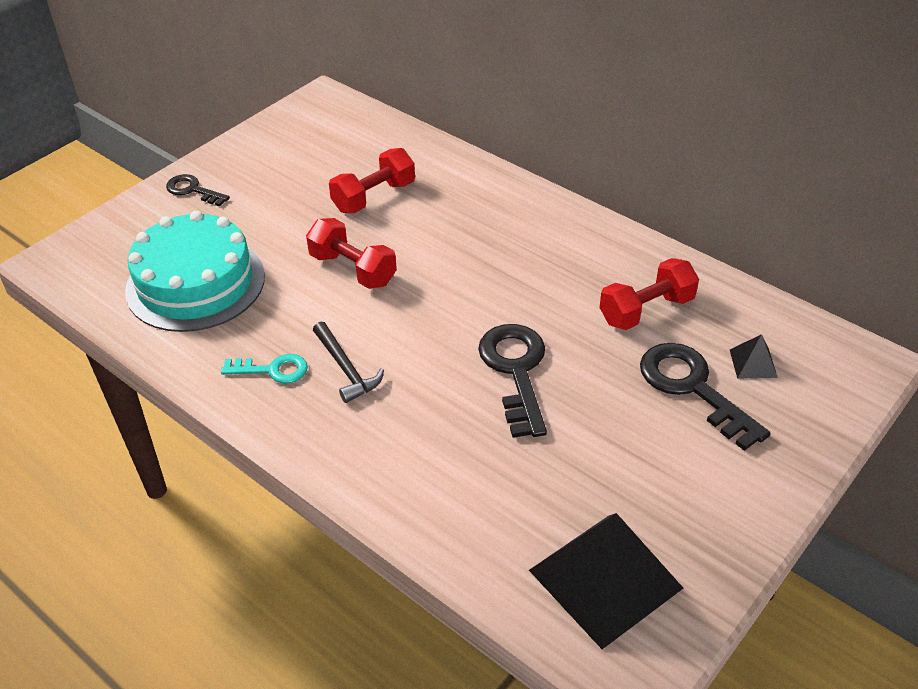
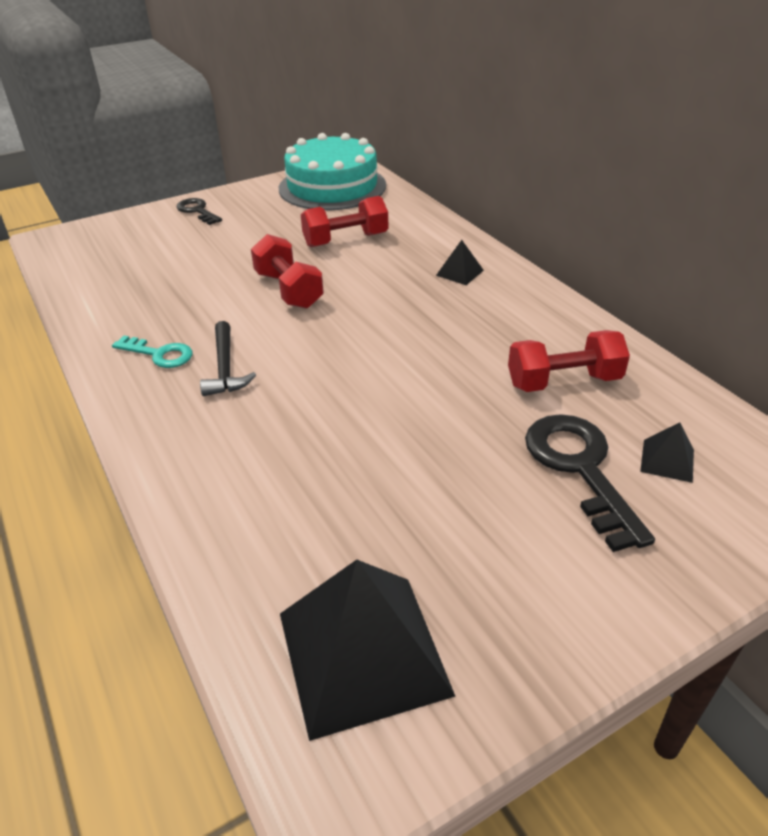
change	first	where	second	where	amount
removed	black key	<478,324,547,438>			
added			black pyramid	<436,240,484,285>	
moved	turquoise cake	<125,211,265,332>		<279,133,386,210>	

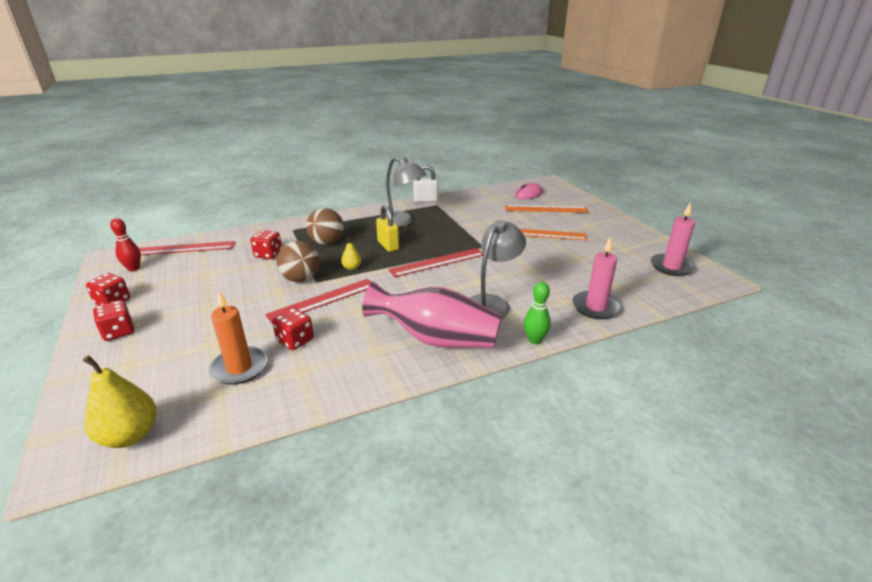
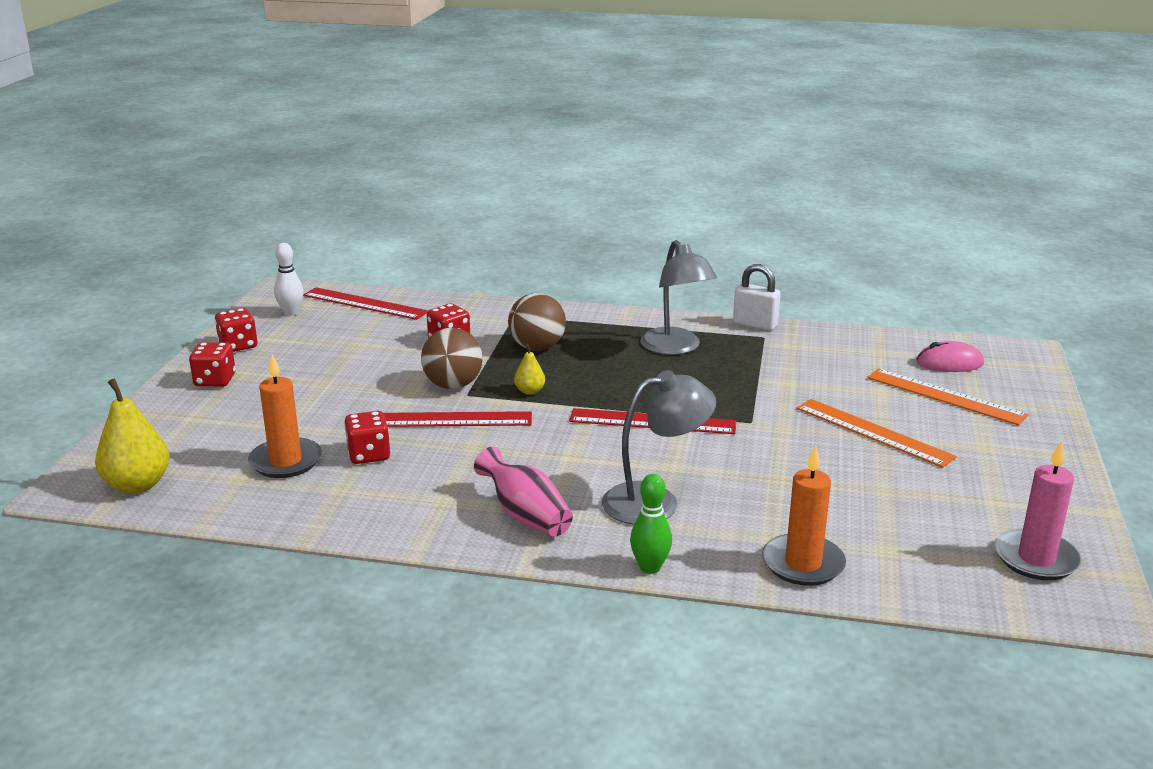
change	first	where	second	where	amount
removed	yellow padlock	<376,205,399,252>			
recoloured	red bowling pin	<110,218,141,271>	white bowling pin	<274,243,304,316>	
recoloured	pink candle	<572,237,622,319>	orange candle	<762,445,846,586>	
resized	pink vase	<362,282,502,348>		<474,447,573,537>	x0.62

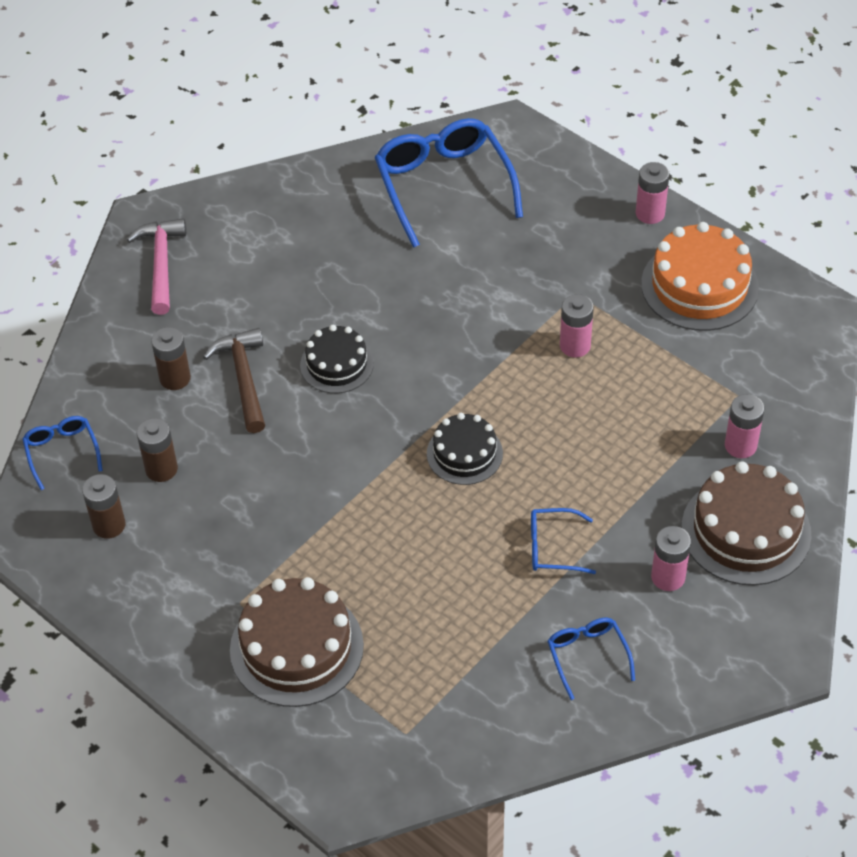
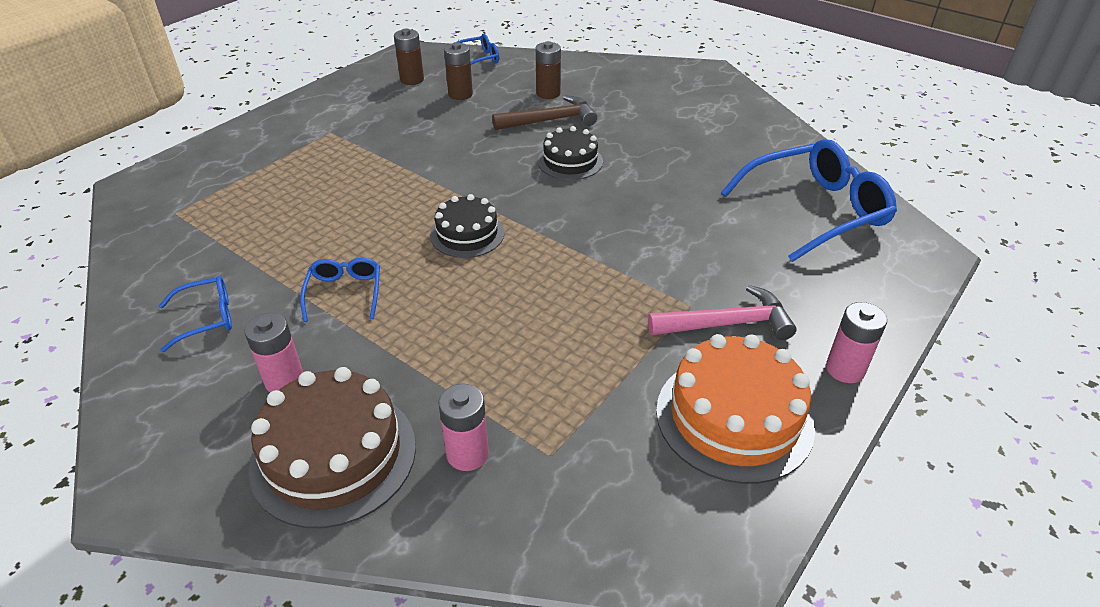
change	first	where	second	where	amount
removed	brown cake	<230,577,364,707>			
removed	pink battery	<560,294,594,358>			
moved	pink hammer	<127,218,186,315>		<648,285,797,340>	

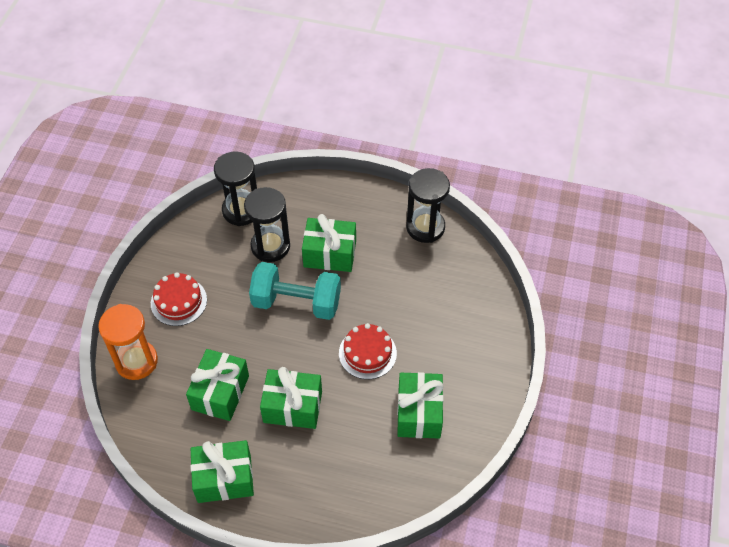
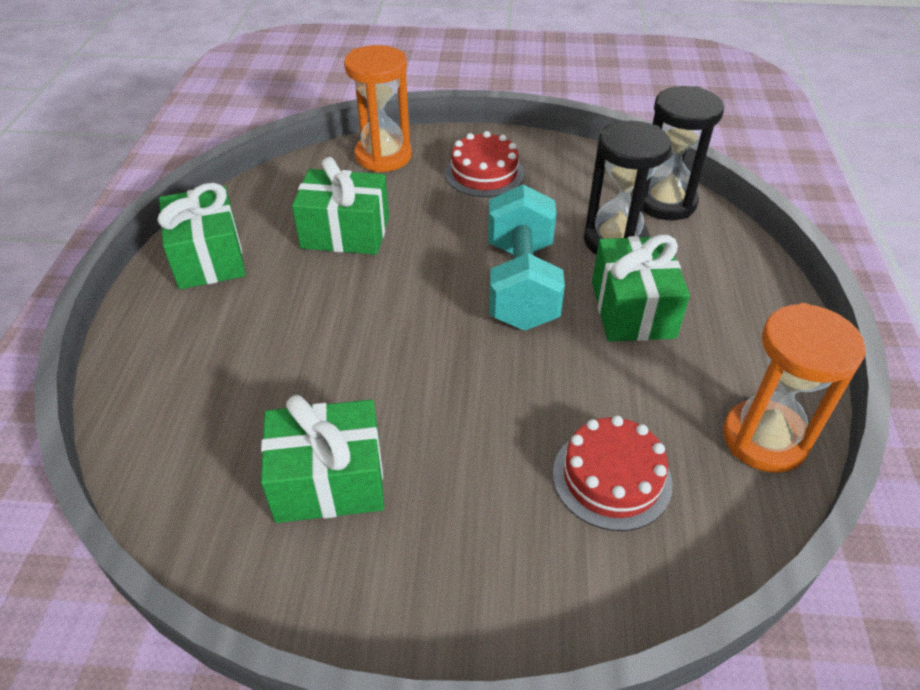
change	first	where	second	where	amount
removed	green gift	<260,367,322,429>			
moved	red cake	<339,323,397,379>		<553,416,673,531>	
recoloured	black hourglass	<406,168,450,243>	orange hourglass	<723,303,866,473>	

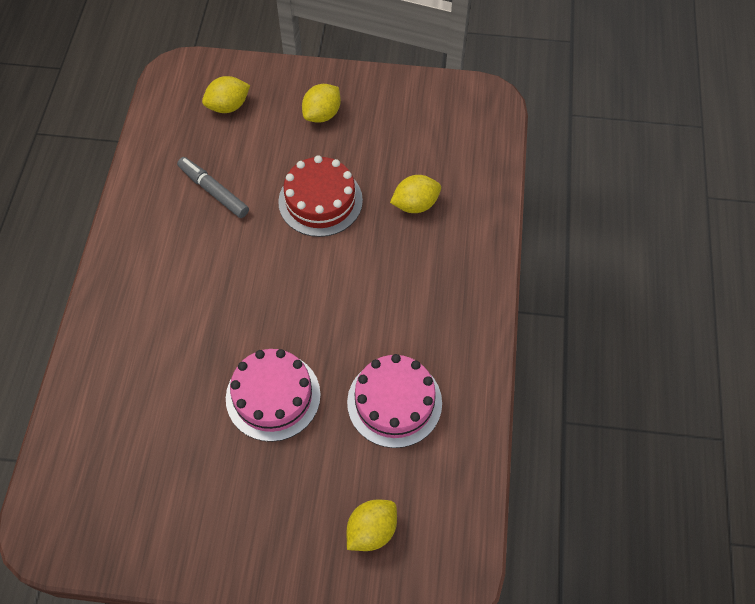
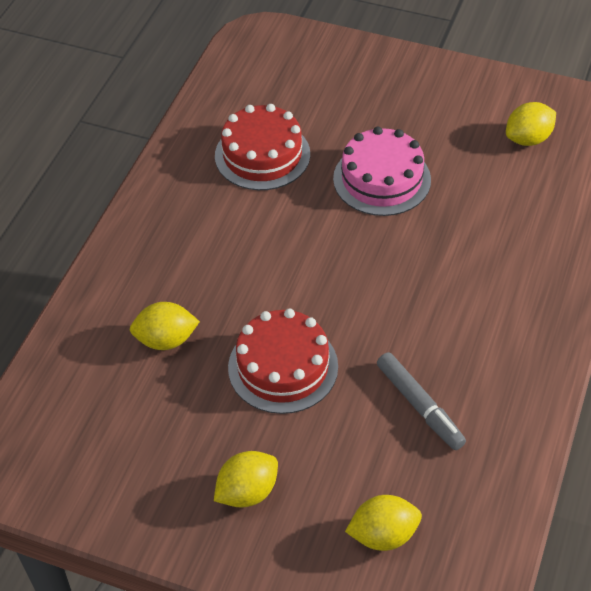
change	first	where	second	where	amount
moved	yellow lemon	<347,500,397,551>		<506,102,556,146>	
recoloured	pink cake	<347,354,442,448>	red cake	<215,104,310,190>	

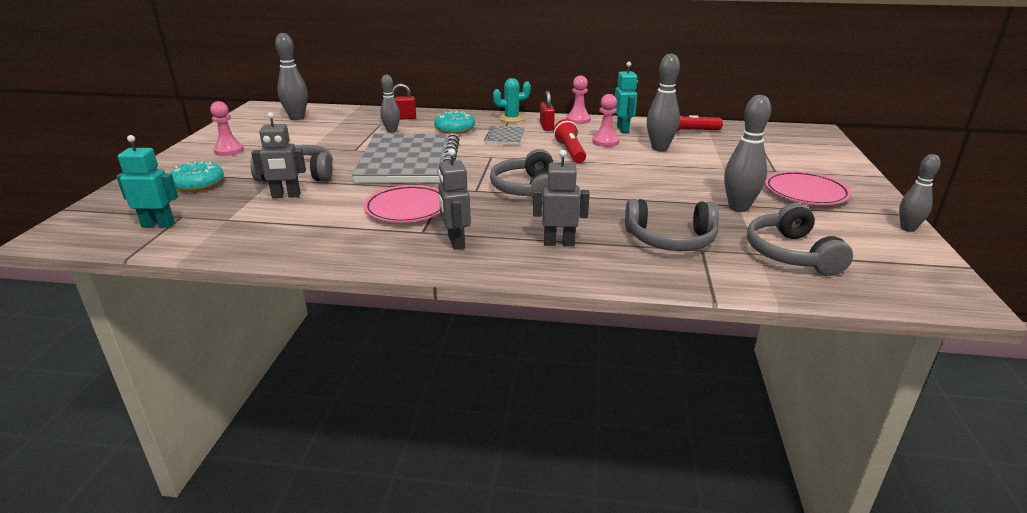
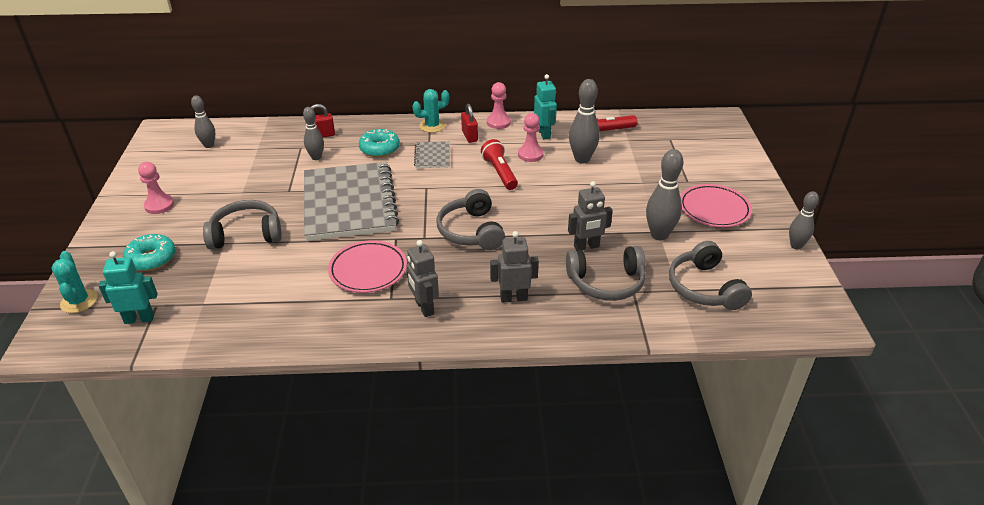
change	first	where	second	where	amount
added			turquoise cactus	<52,251,97,313>	
moved	grey robot	<251,112,306,198>		<568,181,613,251>	
resized	grey bowling pin	<275,33,308,120>		<191,95,215,148>	x0.65

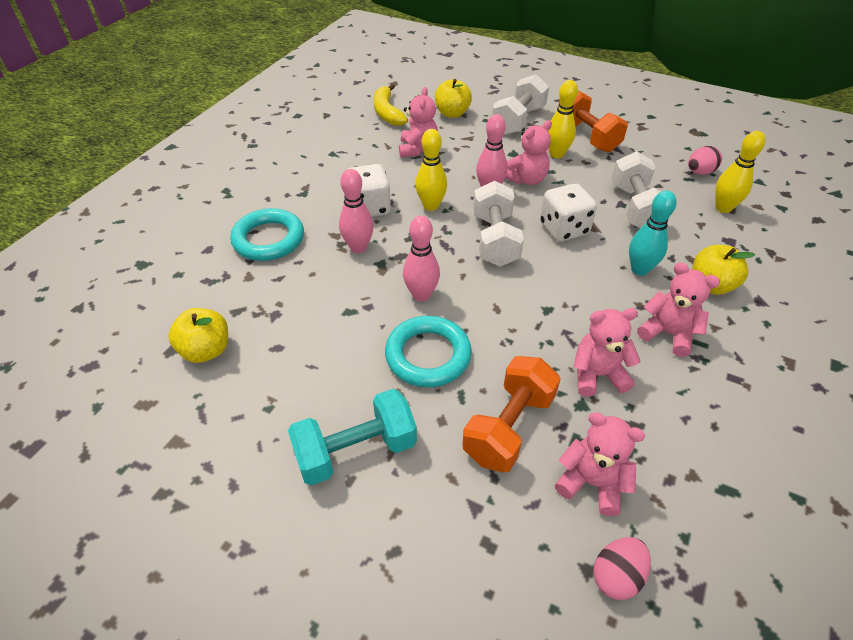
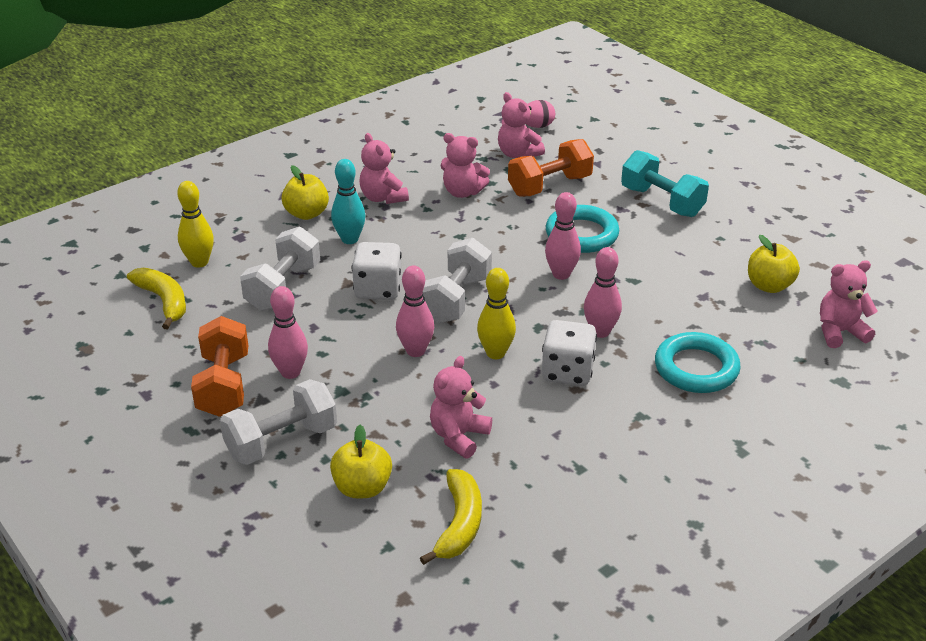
change	first	where	second	where	amount
moved	pink teddy bear	<505,120,552,185>		<820,260,878,348>	
replaced	pink egg	<688,146,722,175>	yellow banana	<127,268,186,330>	
recoloured	yellow bowling pin	<548,80,578,159>	pink bowling pin	<268,286,308,379>	
turned	turquoise dumbbell	<288,389,417,486>		<621,150,709,217>	45 degrees clockwise

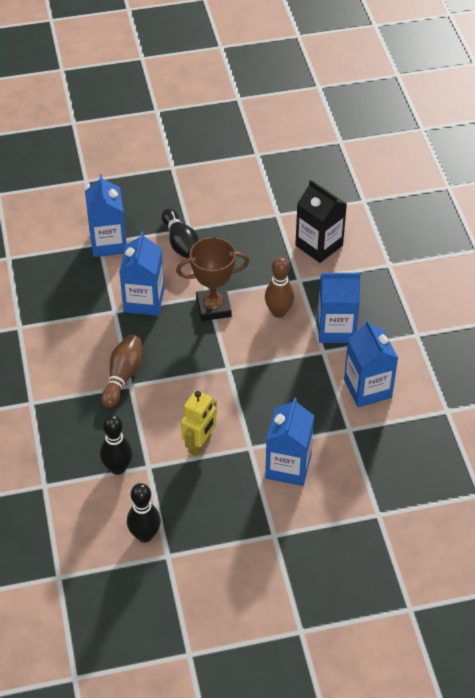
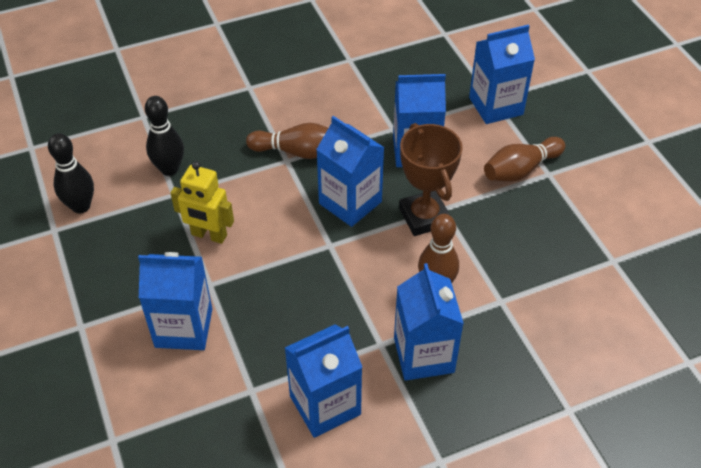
change	first	where	second	where	amount
removed	black carton	<295,180,347,263>			
added			blue carton	<316,116,385,227>	
recoloured	black bowling pin	<162,209,199,258>	brown bowling pin	<484,137,565,182>	

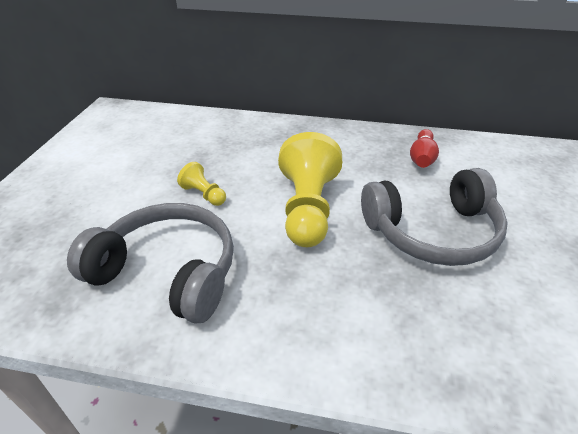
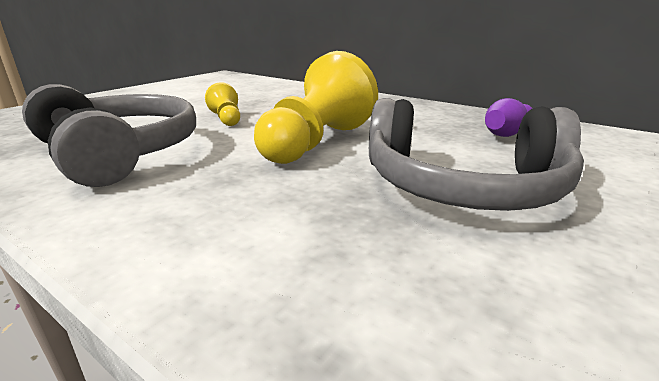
change	first	where	second	where	amount
recoloured	red bowling pin	<410,129,439,168>	purple bowling pin	<485,98,533,137>	

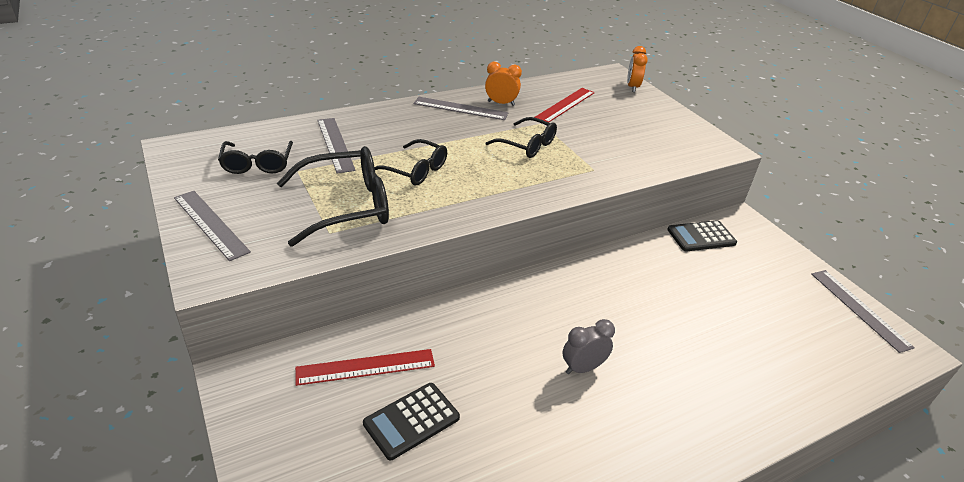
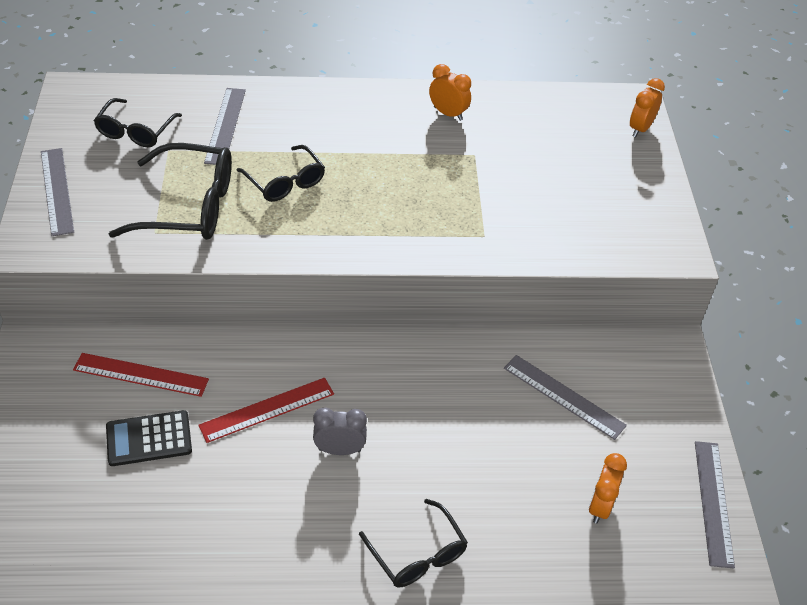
change	first	where	second	where	amount
removed	black calculator	<667,220,737,251>			
added			orange clock	<589,453,627,523>	
moved	grey ruler	<414,97,508,120>		<504,355,627,440>	
moved	black glasses	<486,117,557,158>		<359,499,468,587>	
moved	red ruler	<534,88,595,123>		<198,378,334,443>	

